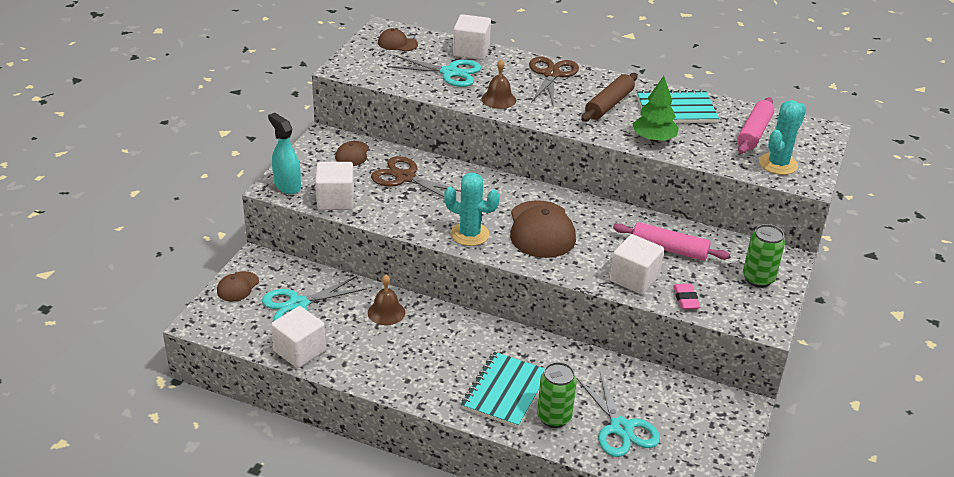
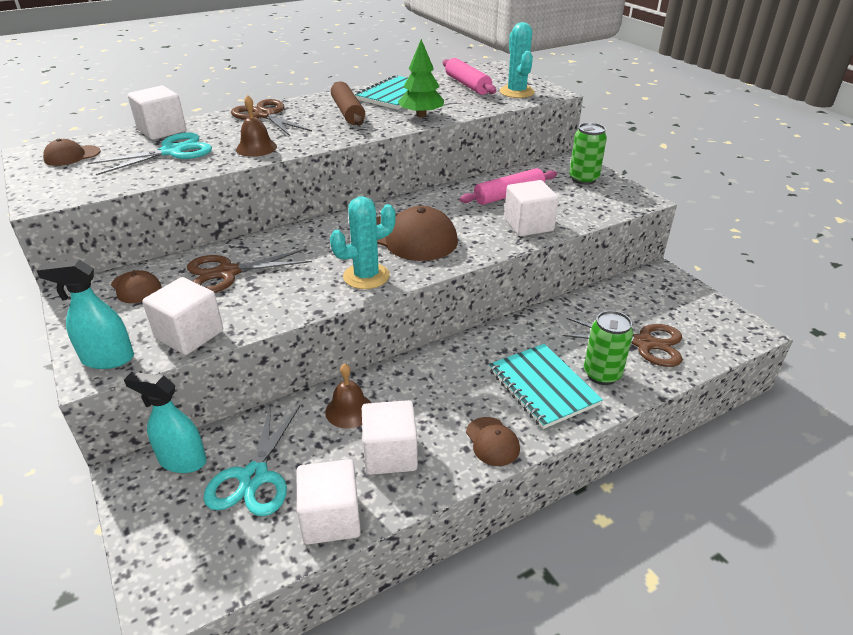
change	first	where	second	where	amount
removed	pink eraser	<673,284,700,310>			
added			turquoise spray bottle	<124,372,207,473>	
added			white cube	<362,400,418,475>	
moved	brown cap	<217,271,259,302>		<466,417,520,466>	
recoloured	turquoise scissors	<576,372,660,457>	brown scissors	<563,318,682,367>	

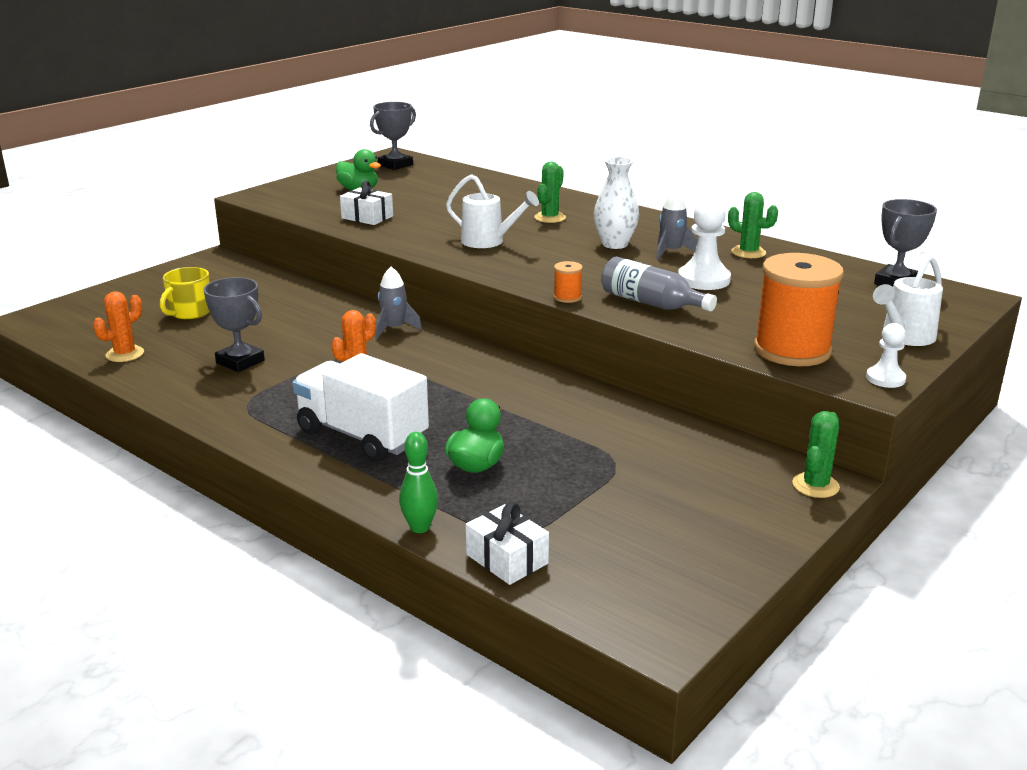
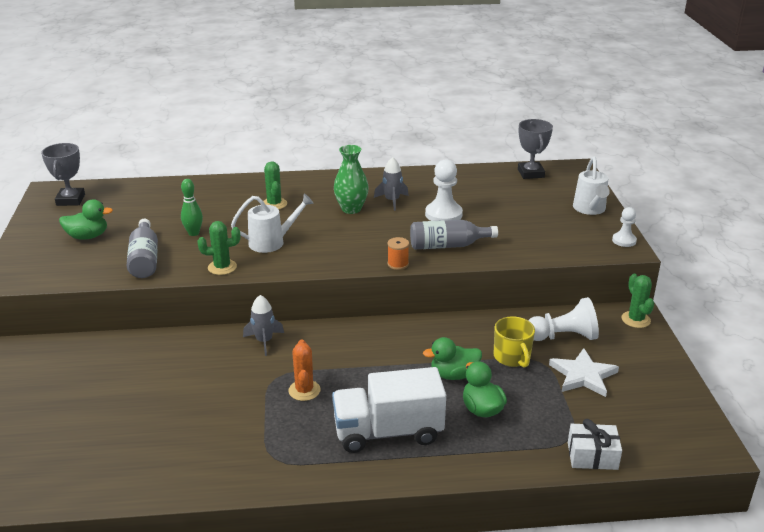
change	first	where	second	where	amount
removed	orange cactus	<93,291,144,362>			
removed	grey trophy	<203,277,265,372>			
removed	orange spool	<754,253,844,366>			
added			green duck	<423,337,482,380>	
added			white pawn	<528,297,599,341>	
added			white star	<549,348,619,397>	
moved	yellow mug	<160,267,210,319>		<494,316,535,368>	
moved	green bowling pin	<399,432,438,533>		<181,179,203,236>	
moved	green cactus	<728,192,778,258>		<197,221,240,275>	
replaced	white gift	<340,181,393,225>	grey bottle	<127,218,158,278>	
recoloured	white vase	<594,157,639,249>	green vase	<334,145,369,214>	

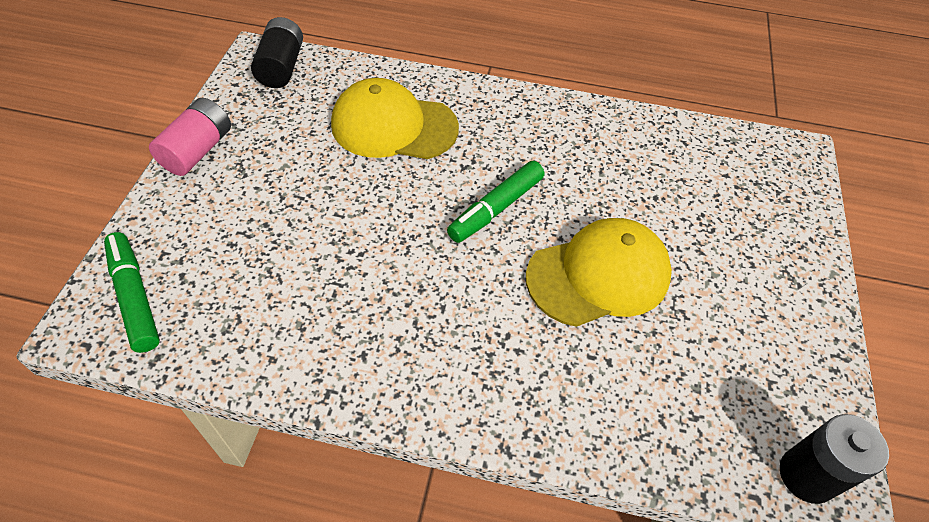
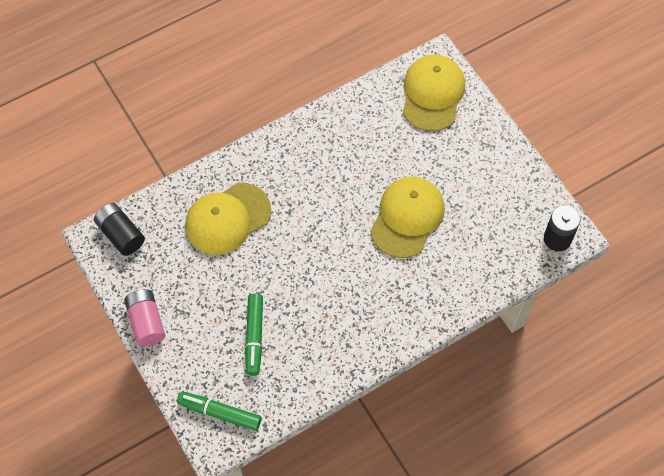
change	first	where	second	where	amount
added			yellow cap	<403,55,465,131>	
moved	green marker	<447,161,544,243>		<245,294,263,376>	

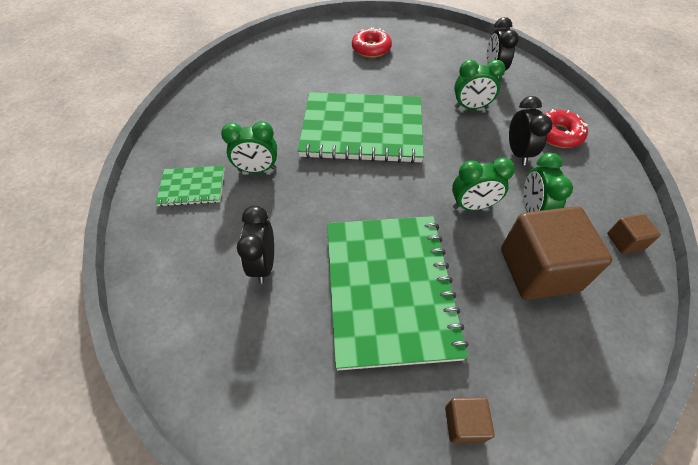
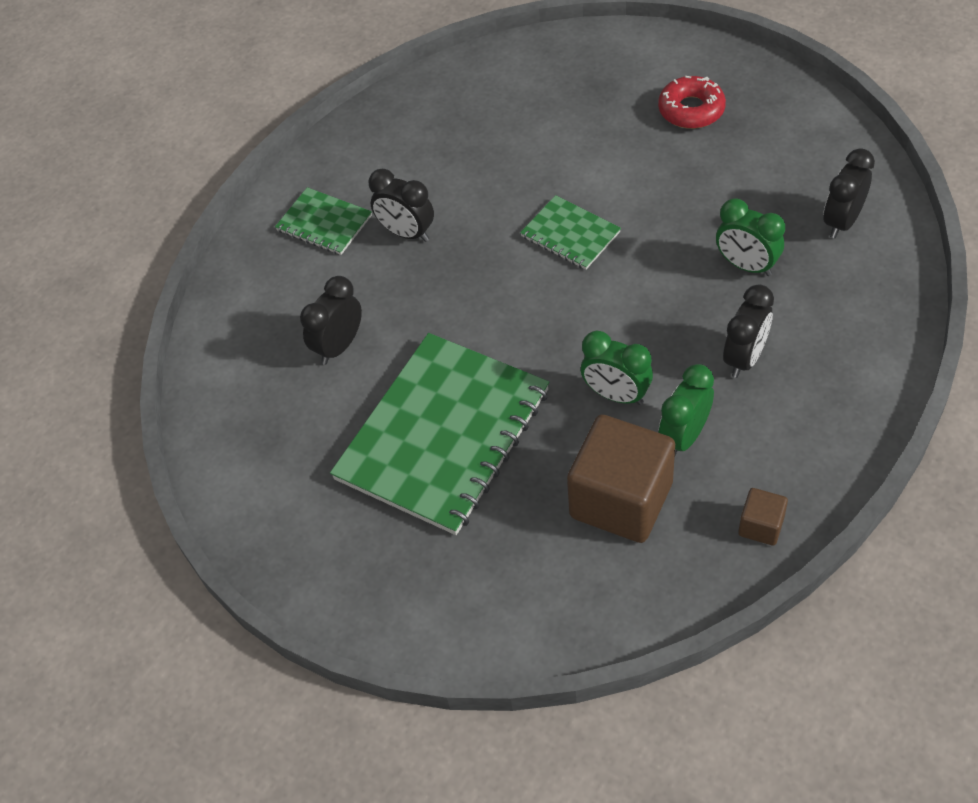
change	first	where	second	where	amount
removed	brown cube	<445,397,495,443>			
removed	red donut	<544,109,588,148>			
recoloured	green clock	<221,121,277,173>	black clock	<369,169,434,242>	
resized	green notebook	<298,92,424,163>		<520,195,621,270>	x0.47

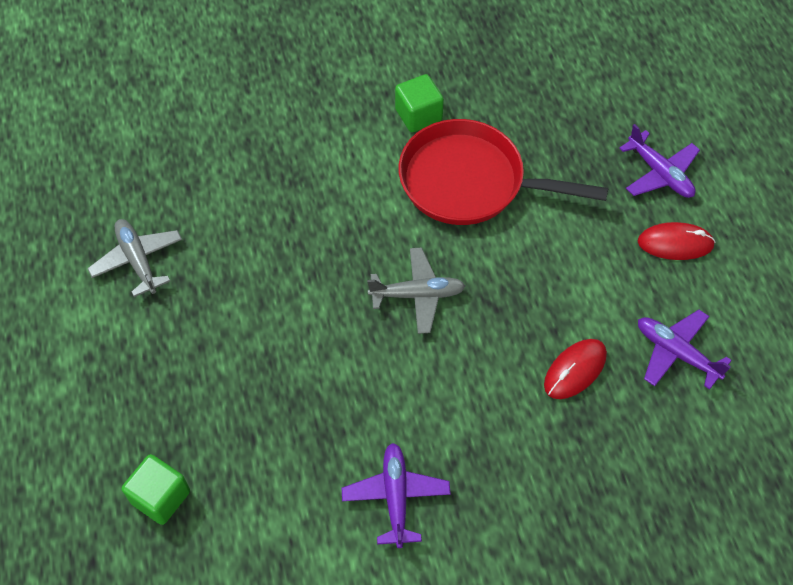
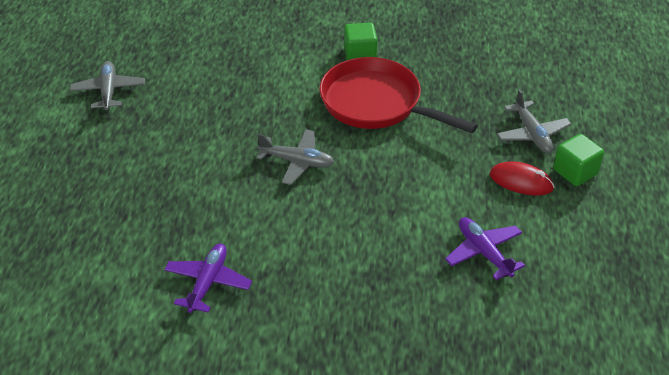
change	first	where	second	where	amount
removed	red mouse	<544,339,607,399>			
moved	green cube	<122,454,190,525>		<553,134,604,186>	
recoloured	purple plane	<619,124,700,198>	grey plane	<497,89,571,153>	

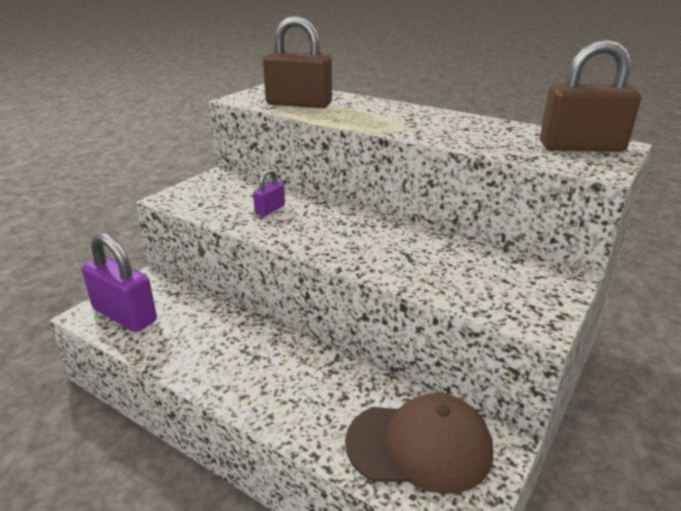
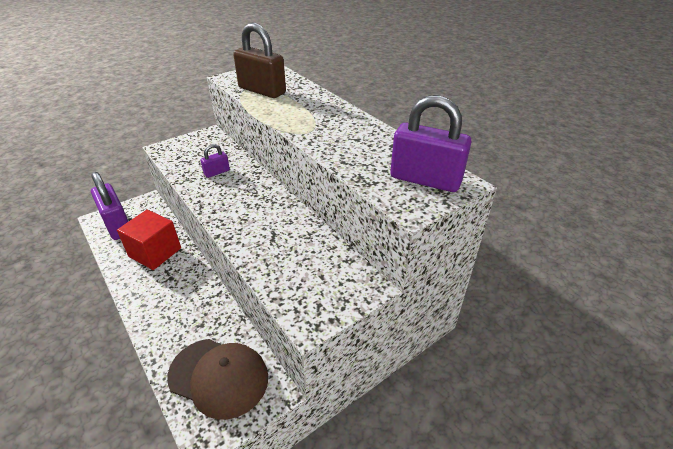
change	first	where	second	where	amount
added			red cube	<117,210,181,270>	
recoloured	brown padlock	<540,40,642,152>	purple padlock	<390,95,471,192>	

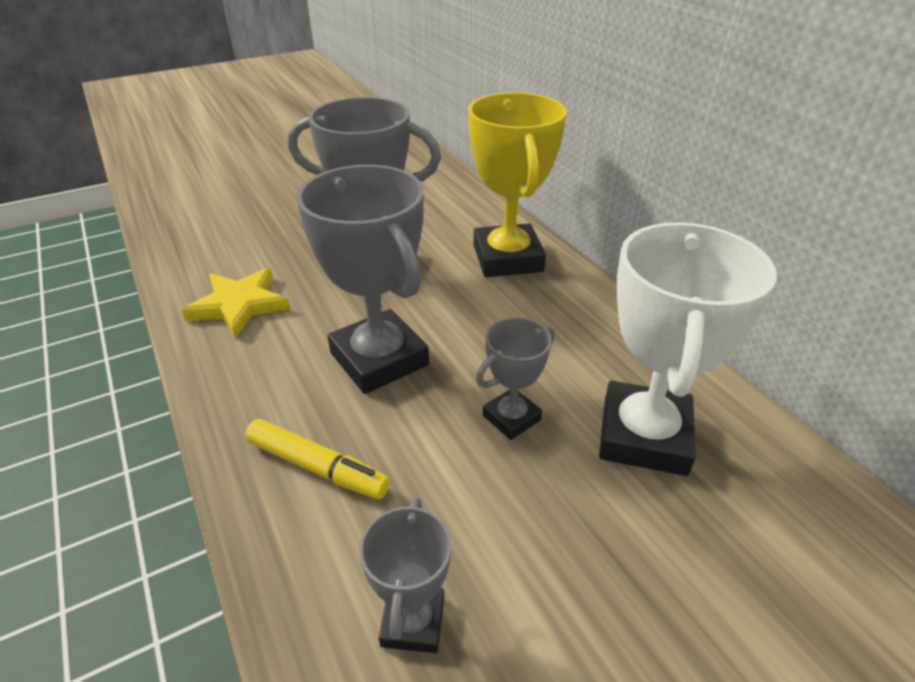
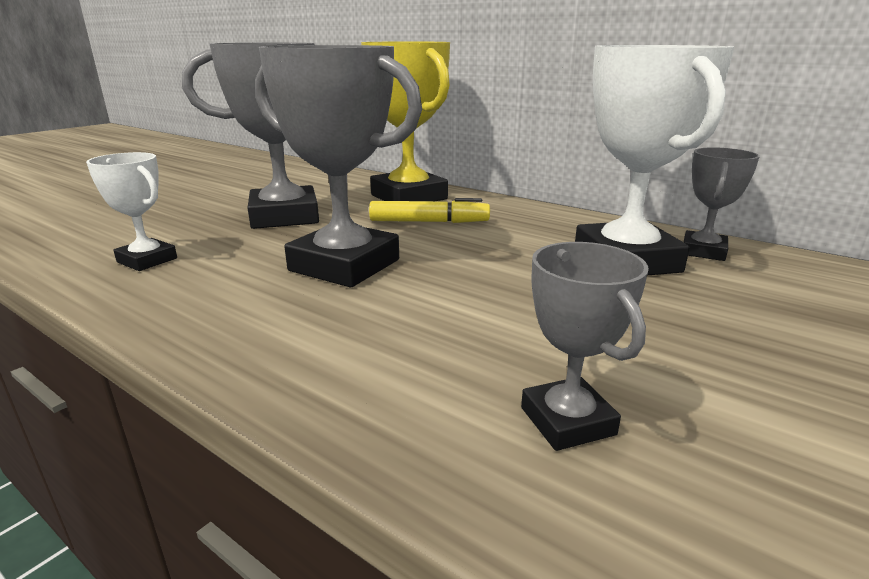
change	first	where	second	where	amount
moved	yellow marker	<245,419,390,499>		<369,198,490,223>	
moved	grey trophy	<476,317,555,440>		<684,147,760,261>	
replaced	yellow star	<181,268,290,339>	white trophy	<86,152,177,271>	

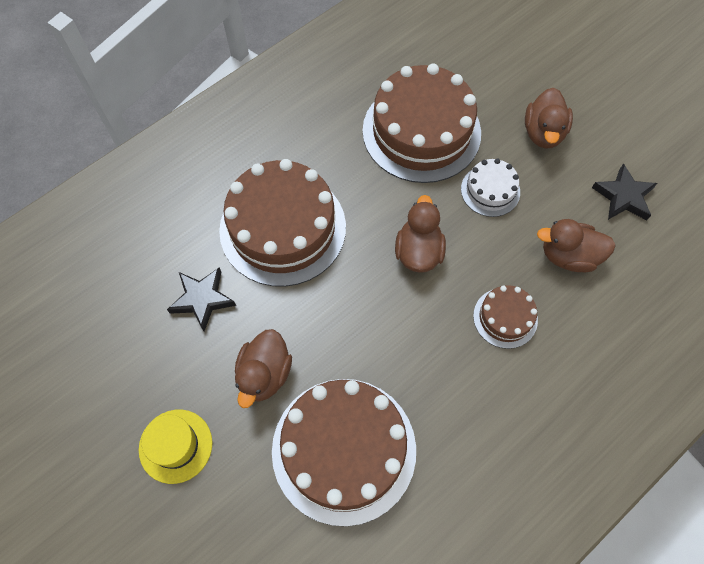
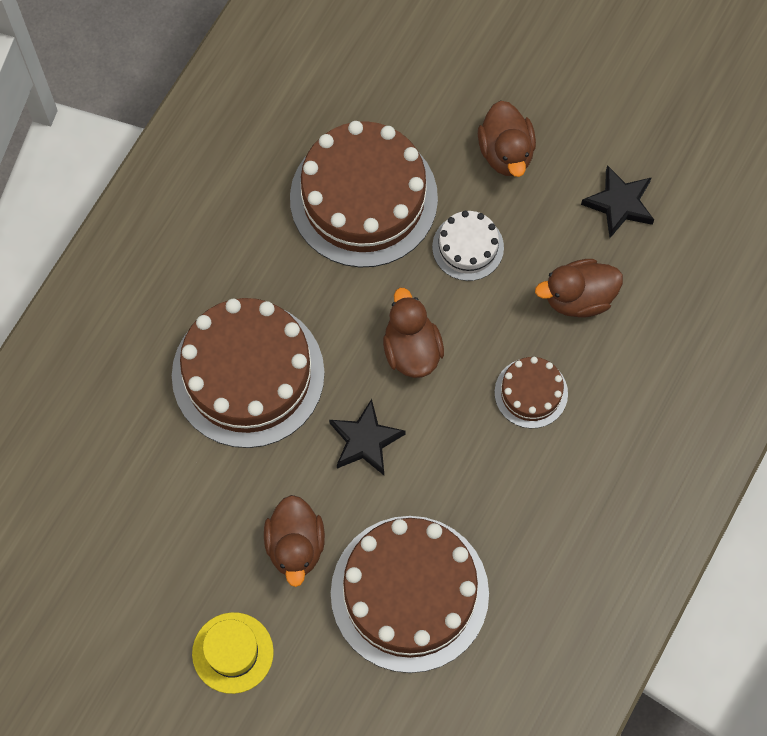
change	first	where	second	where	amount
moved	black star	<167,267,236,331>		<329,399,406,475>	

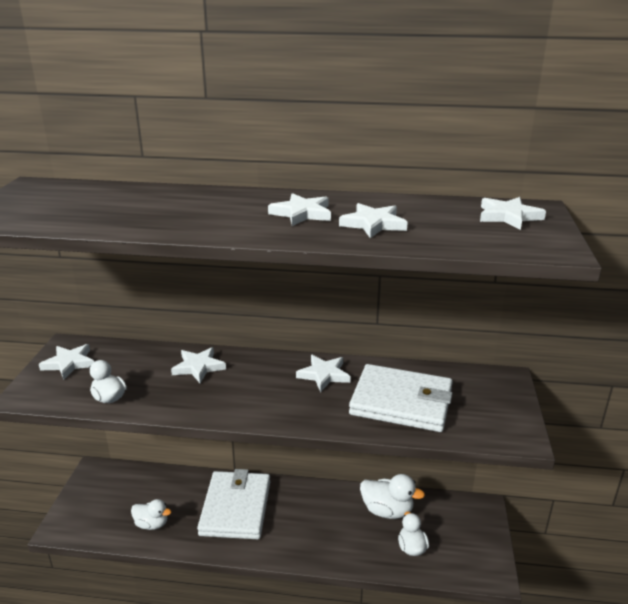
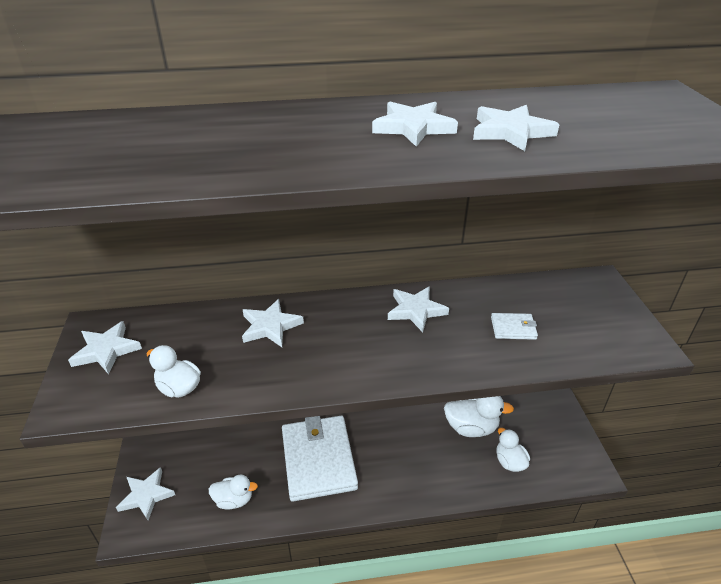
change	first	where	second	where	amount
moved	white star	<480,197,546,230>		<116,467,175,520>	
resized	white wallet	<349,364,453,432>		<491,313,538,340>	x0.40

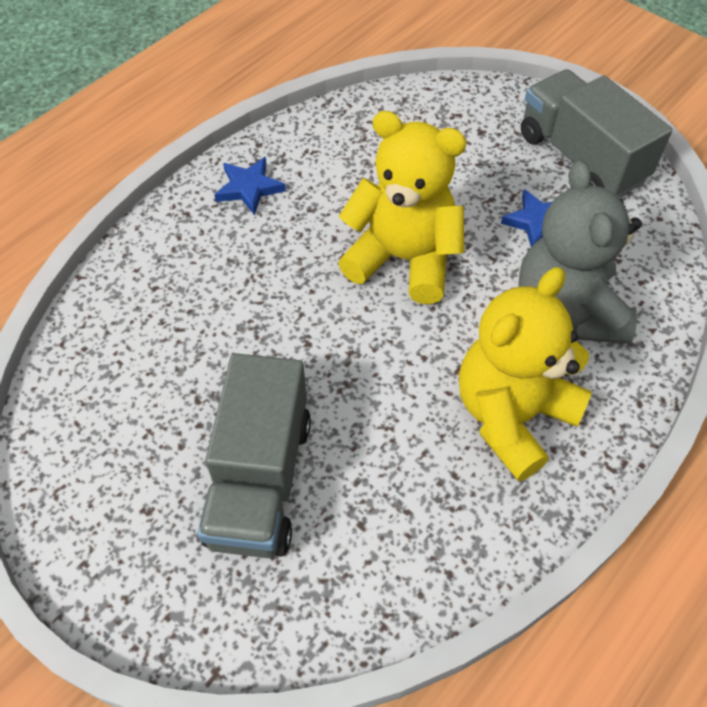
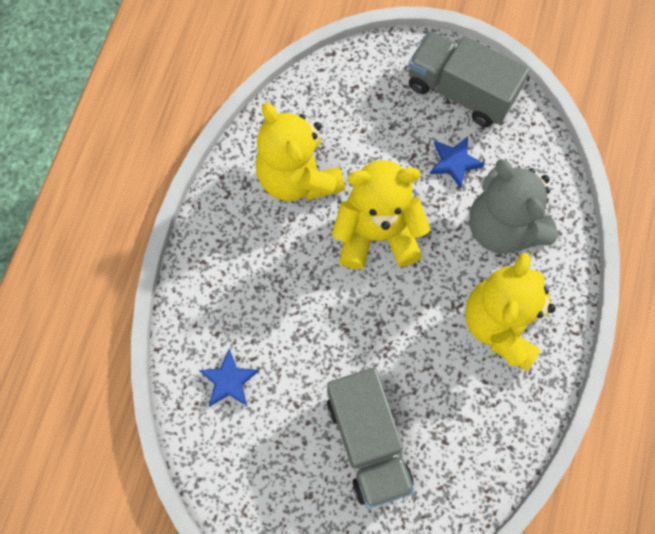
change	first	where	second	where	amount
added			yellow teddy bear	<256,102,345,201>	
moved	blue star	<214,157,286,215>		<199,349,259,406>	

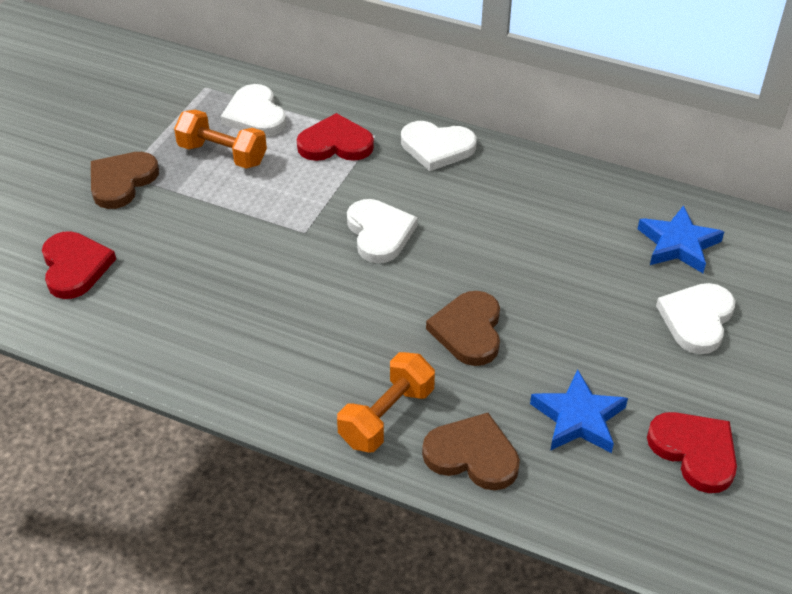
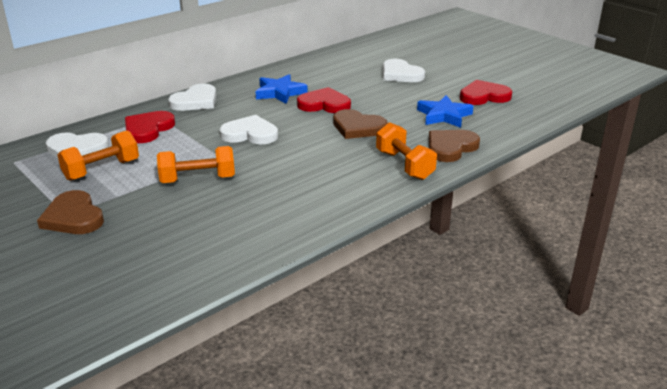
change	first	where	second	where	amount
added			orange dumbbell	<157,146,235,183>	
moved	red heart	<42,231,116,299>		<297,87,351,113>	
moved	blue star	<638,205,724,273>		<255,74,308,104>	

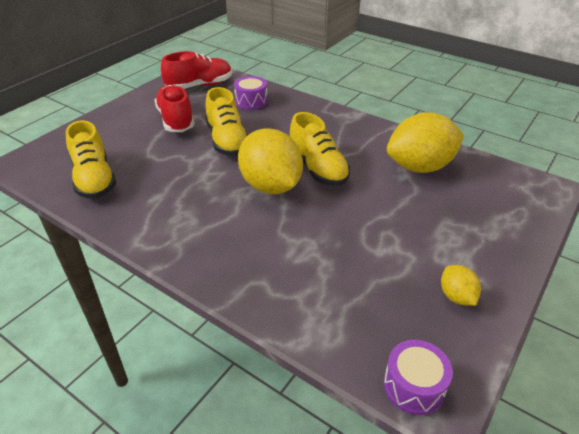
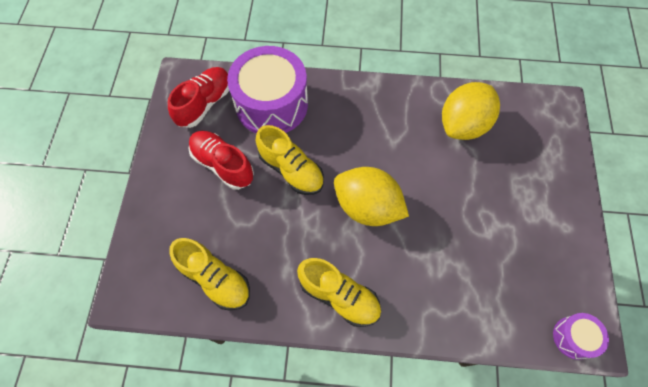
change	first	where	second	where	amount
removed	yellow lemon	<441,265,481,306>			
moved	yellow shoe	<290,112,350,186>		<297,258,381,327>	
resized	purple drum	<234,76,268,110>		<227,46,308,134>	x2.17

